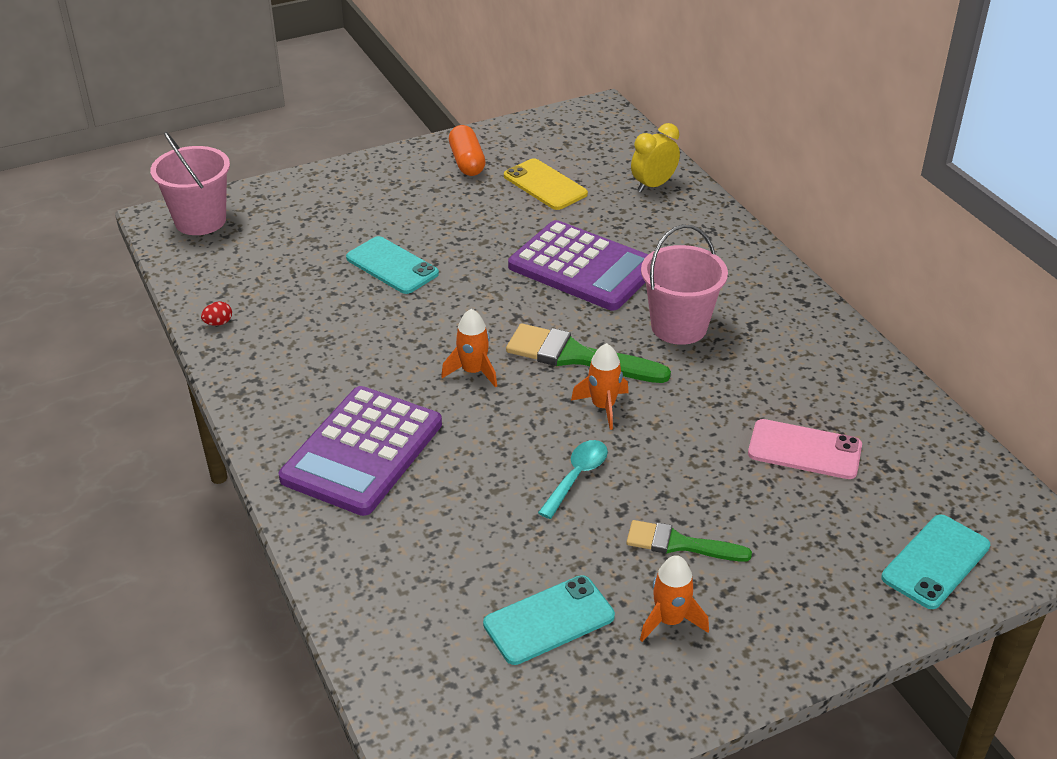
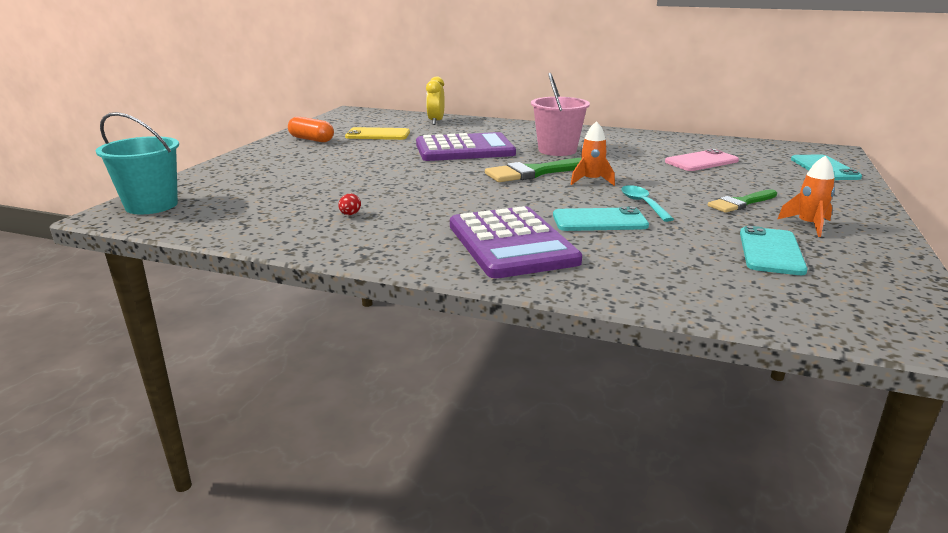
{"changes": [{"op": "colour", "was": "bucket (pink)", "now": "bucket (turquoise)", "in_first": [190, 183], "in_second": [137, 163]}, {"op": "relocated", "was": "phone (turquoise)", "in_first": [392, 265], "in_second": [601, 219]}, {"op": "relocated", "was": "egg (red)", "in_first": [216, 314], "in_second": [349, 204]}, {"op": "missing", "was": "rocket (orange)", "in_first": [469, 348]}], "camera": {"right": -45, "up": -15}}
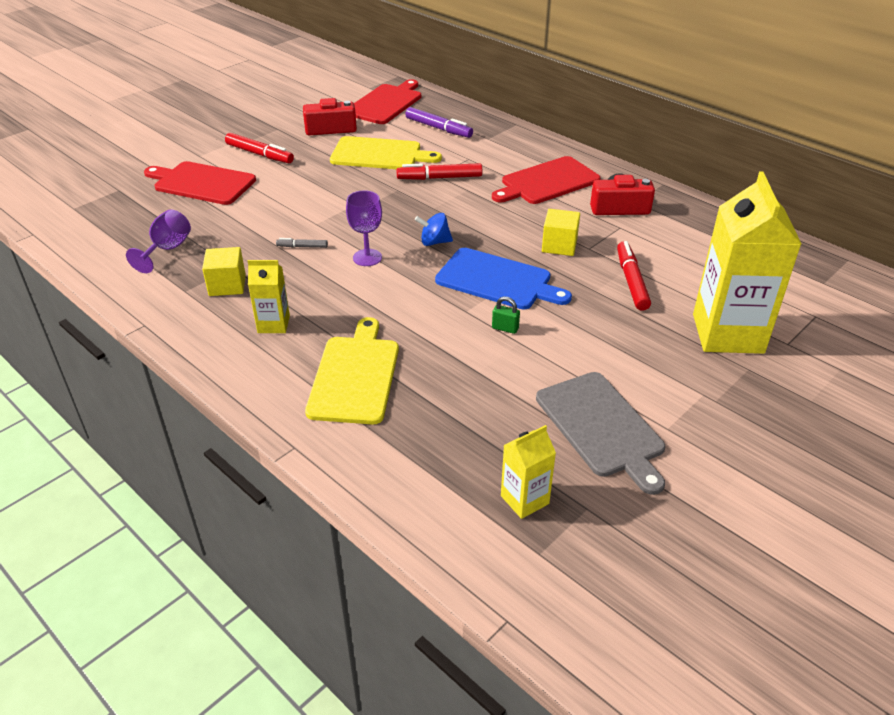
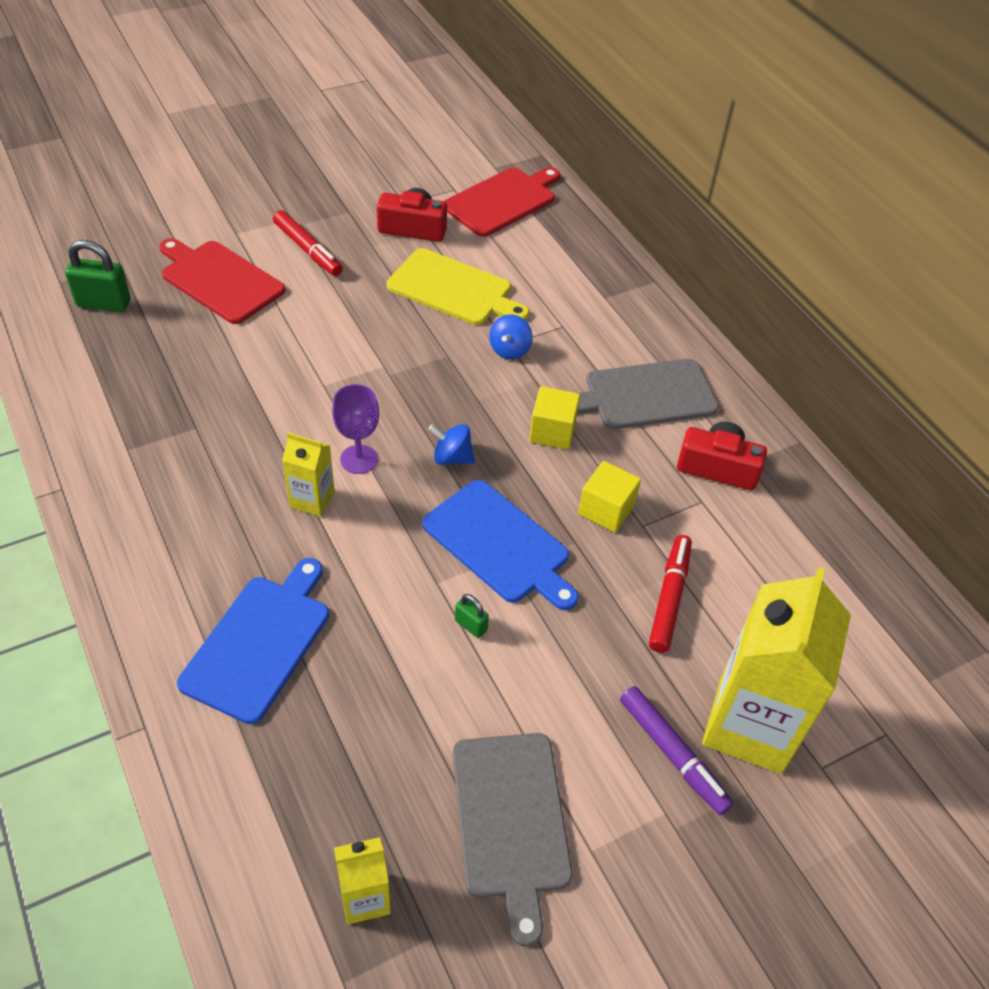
{"changes": [{"op": "relocated", "was": "marker (purple)", "in_first": [439, 122], "in_second": [677, 750]}, {"op": "colour", "was": "cutting board (red)", "now": "cutting board (grey)", "in_first": [546, 180], "in_second": [648, 394]}, {"op": "exchanged", "was": "marker (red)", "now": "spinning top (blue)", "in_first": [439, 171], "in_second": [511, 336]}, {"op": "missing", "was": "goblet (purple)", "in_first": [158, 241]}, {"op": "missing", "was": "marker (grey)", "in_first": [302, 243]}, {"op": "relocated", "was": "cube (yellow)", "in_first": [224, 271], "in_second": [554, 417]}, {"op": "relocated", "was": "carton (yellow)", "in_first": [269, 296], "in_second": [308, 474]}, {"op": "colour", "was": "cutting board (yellow)", "now": "cutting board (blue)", "in_first": [352, 370], "in_second": [253, 641]}, {"op": "appeared", "now": "padlock (green)", "in_second": [98, 276]}], "camera": {"right": 15, "up": 10}}
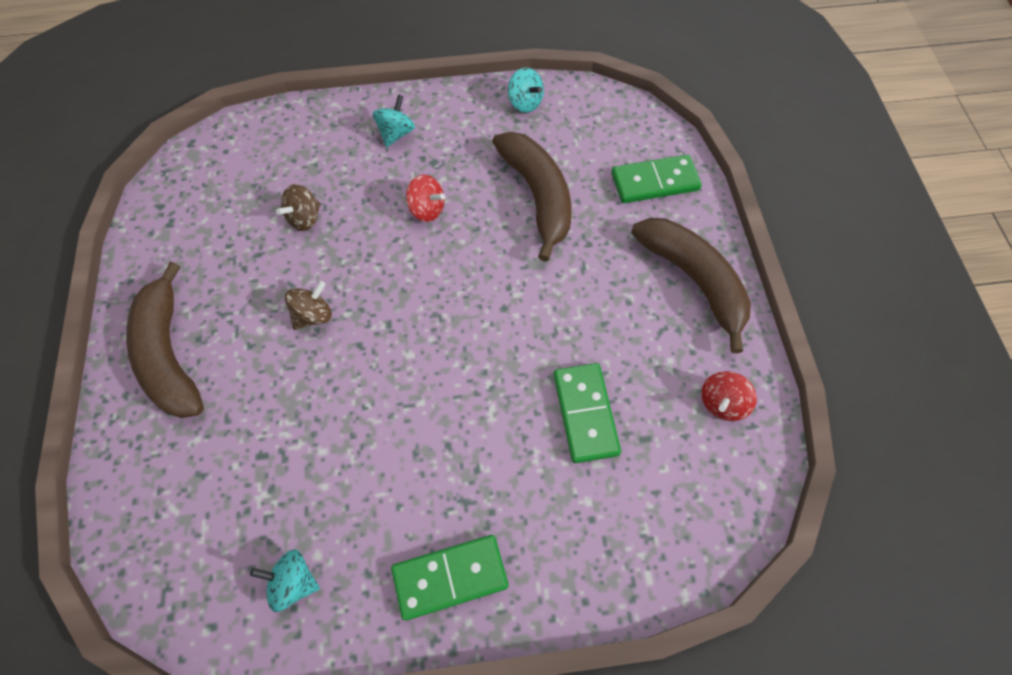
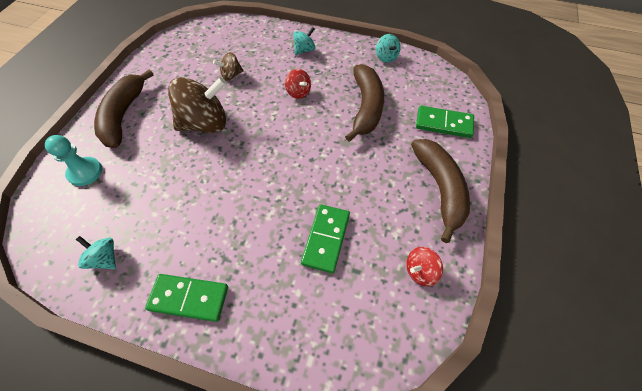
{"changes": [{"op": "size", "was": "spinning top (brown)", "in_first": [308, 305], "in_second": [197, 105], "ratio": 2.06}, {"op": "appeared", "now": "pawn (turquoise)", "in_second": [73, 160]}], "camera": {"right": 25, "up": -5}}
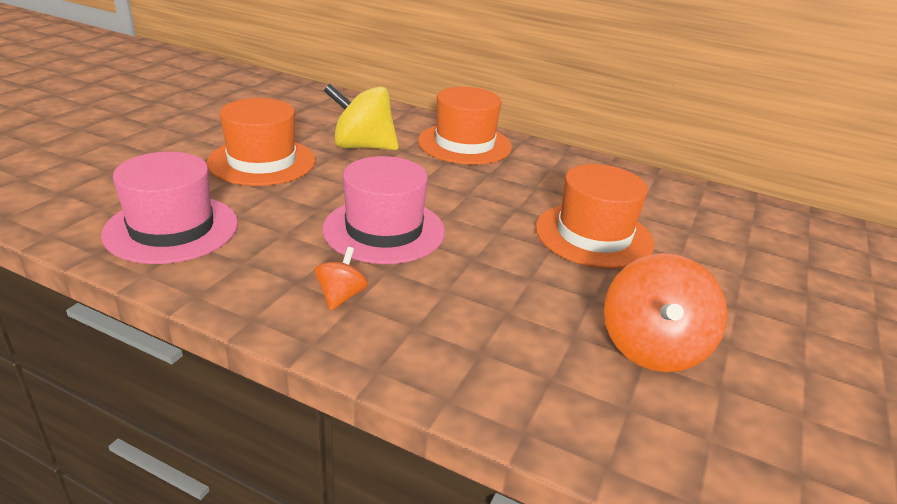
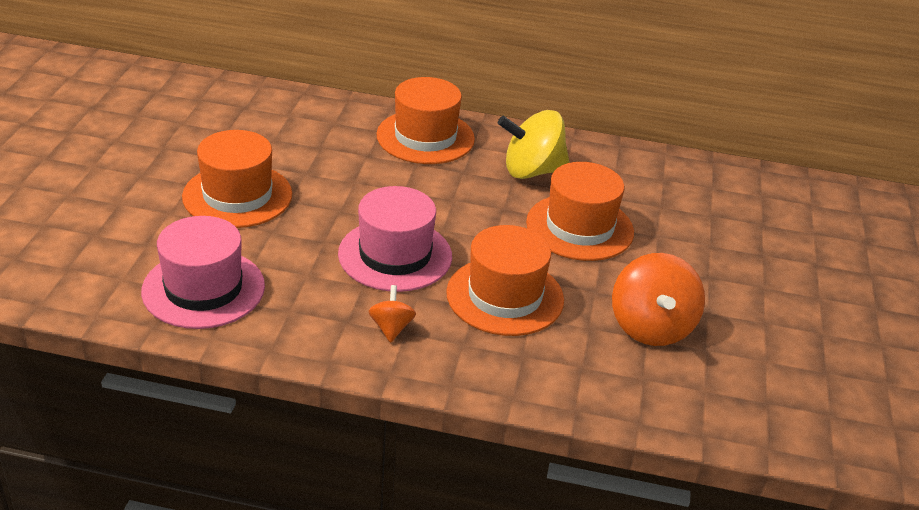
{"changes": [{"op": "relocated", "was": "spinning top (yellow)", "in_first": [361, 116], "in_second": [534, 144]}, {"op": "appeared", "now": "hat (orange)", "in_second": [505, 280]}], "camera": {"right": -15, "up": 5}}
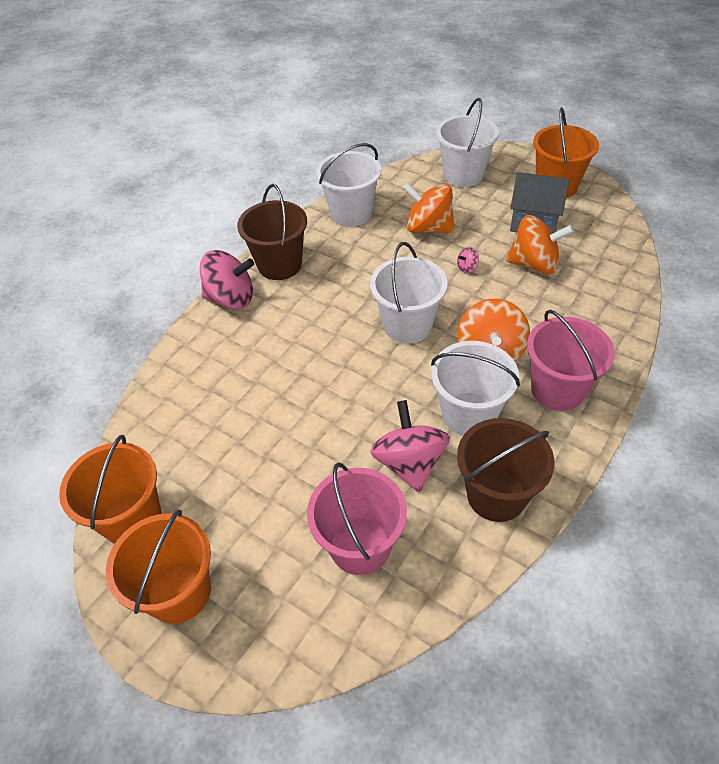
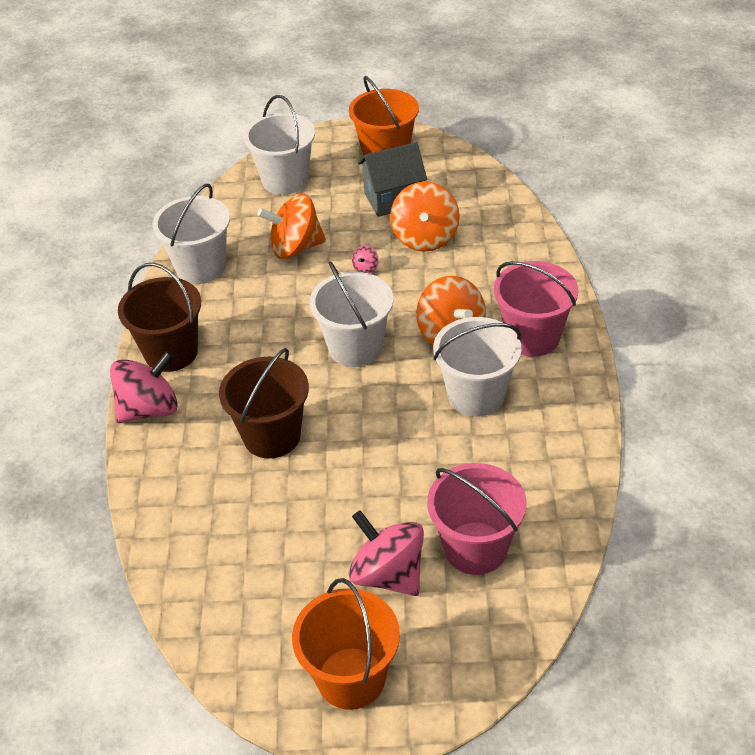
{"changes": [{"op": "spun", "was": "spinning top (orange)", "in_first": [540, 244], "in_second": [425, 216], "clockwise": 120}, {"op": "relocated", "was": "spinning top (pink)", "in_first": [410, 446], "in_second": [386, 553]}, {"op": "relocated", "was": "bucket (brown)", "in_first": [505, 470], "in_second": [264, 403]}, {"op": "missing", "was": "bucket (orange)", "in_first": [110, 489]}], "camera": {"right": -35, "up": -5}}
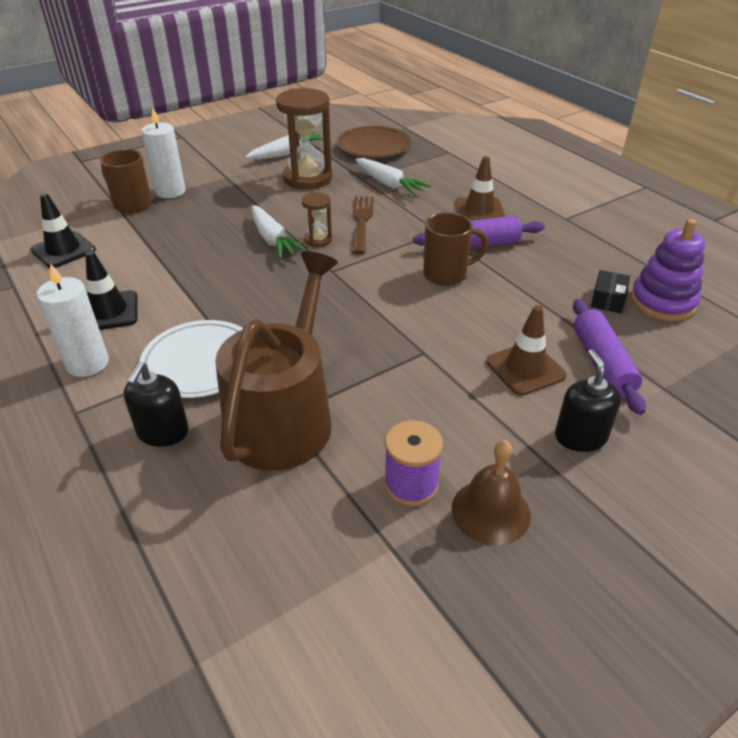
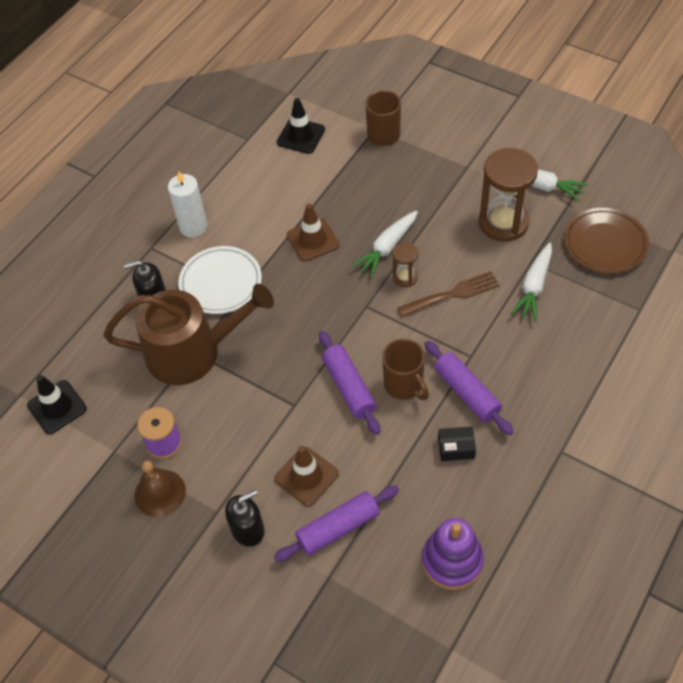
{"changes": [{"op": "missing", "was": "candle (white)", "in_first": [163, 153]}, {"op": "relocated", "was": "traffic cone (brown)", "in_first": [480, 188], "in_second": [313, 232]}, {"op": "relocated", "was": "traffic cone (black)", "in_first": [111, 290], "in_second": [57, 404]}, {"op": "relocated", "was": "box (black)", "in_first": [610, 291], "in_second": [457, 443]}, {"op": "appeared", "now": "rolling pin (purple)", "in_second": [349, 383]}], "camera": {"right": 70, "up": 15}}
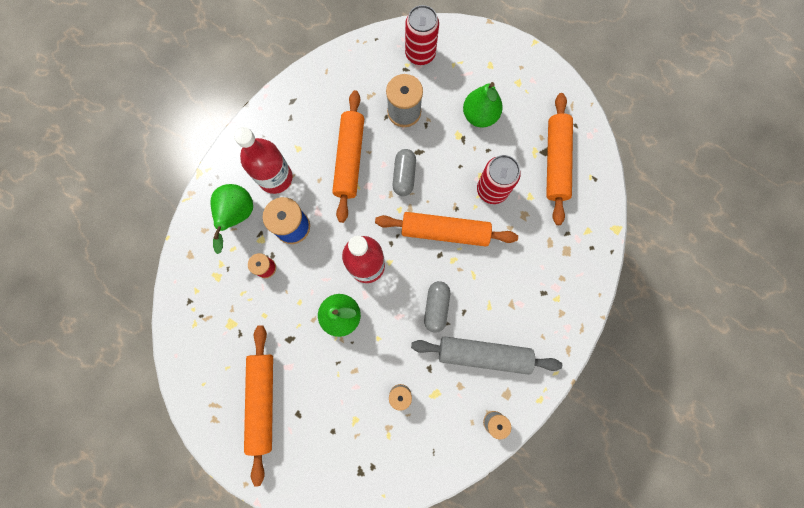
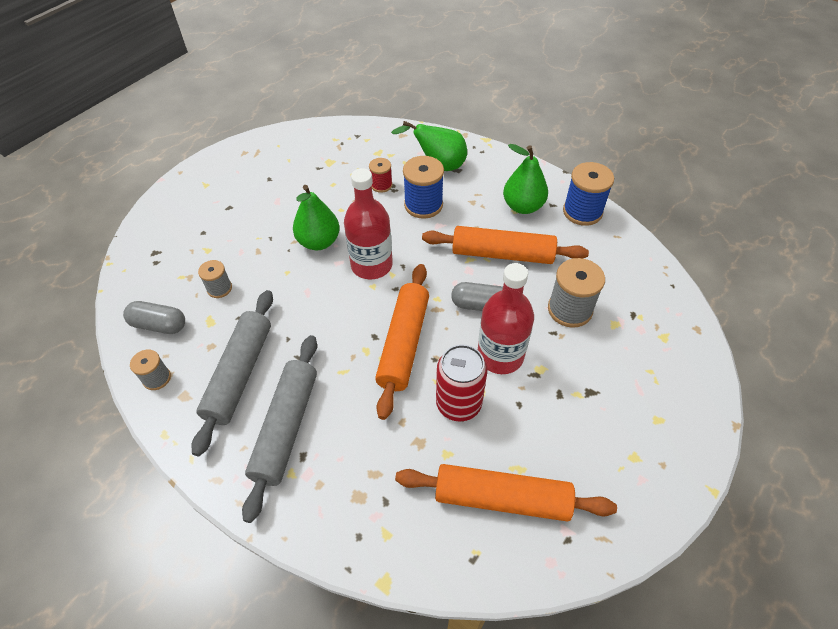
{"changes": [{"op": "missing", "was": "can (red)", "in_first": [422, 35]}, {"op": "relocated", "was": "pear (green)", "in_first": [483, 105], "in_second": [525, 179]}, {"op": "relocated", "was": "bottle (red)", "in_first": [263, 160], "in_second": [506, 318]}, {"op": "relocated", "was": "capsule (grey)", "in_first": [437, 307], "in_second": [154, 317]}, {"op": "missing", "was": "rolling pin (orange)", "in_first": [258, 406]}, {"op": "appeared", "now": "spool (blue)", "in_second": [588, 194]}, {"op": "appeared", "now": "rolling pin (grey)", "in_second": [279, 429]}], "camera": {"right": 95, "up": -25}}
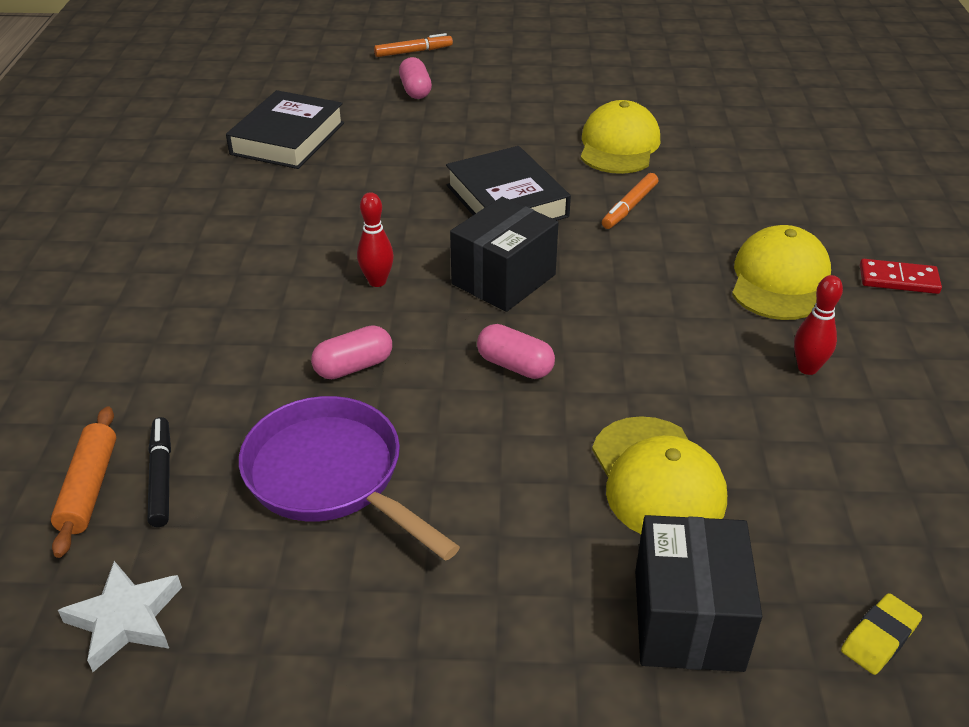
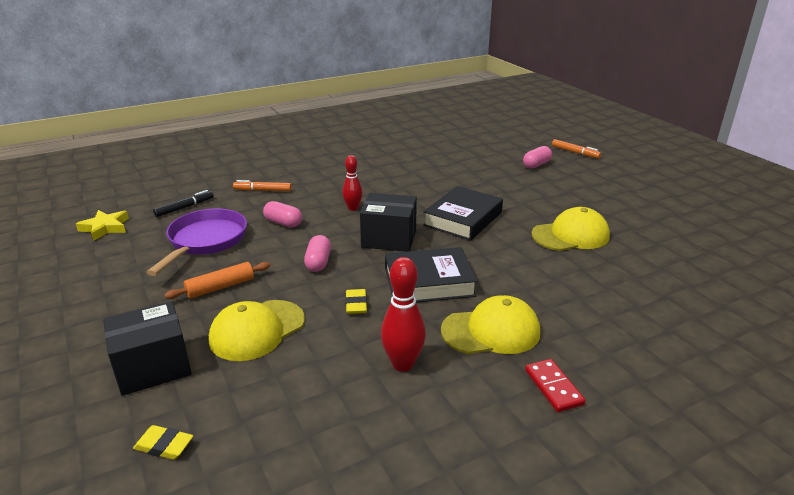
{"changes": [{"op": "relocated", "was": "book (black)", "in_first": [285, 129], "in_second": [431, 275]}, {"op": "relocated", "was": "marker (orange)", "in_first": [630, 201], "in_second": [262, 185]}, {"op": "size", "was": "bowling pin (red)", "in_first": [818, 325], "in_second": [403, 314], "ratio": 1.5}, {"op": "relocated", "was": "rolling pin (orange)", "in_first": [83, 482], "in_second": [217, 280]}, {"op": "colour", "was": "star (white)", "now": "star (yellow)", "in_first": [120, 616], "in_second": [102, 225]}, {"op": "appeared", "now": "eraser (yellow)", "in_second": [356, 301]}], "camera": {"right": 60, "up": -10}}
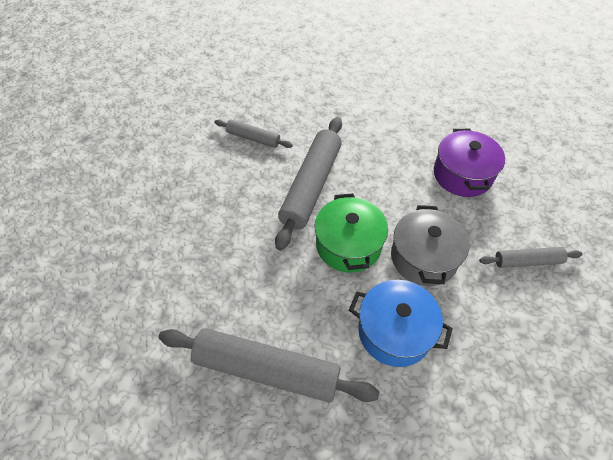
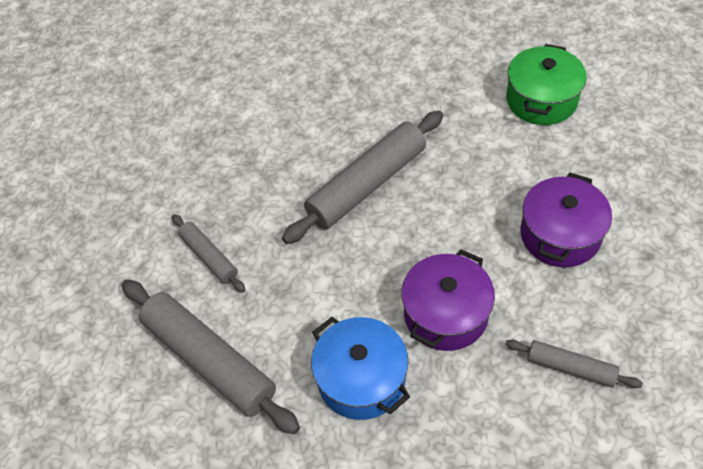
{"changes": [{"op": "relocated", "was": "rolling pin (grey)", "in_first": [253, 133], "in_second": [208, 253]}, {"op": "relocated", "was": "pot (green)", "in_first": [351, 233], "in_second": [546, 84]}, {"op": "colour", "was": "pot (grey)", "now": "pot (purple)", "in_first": [430, 245], "in_second": [448, 300]}], "camera": {"right": 30, "up": 0}}
